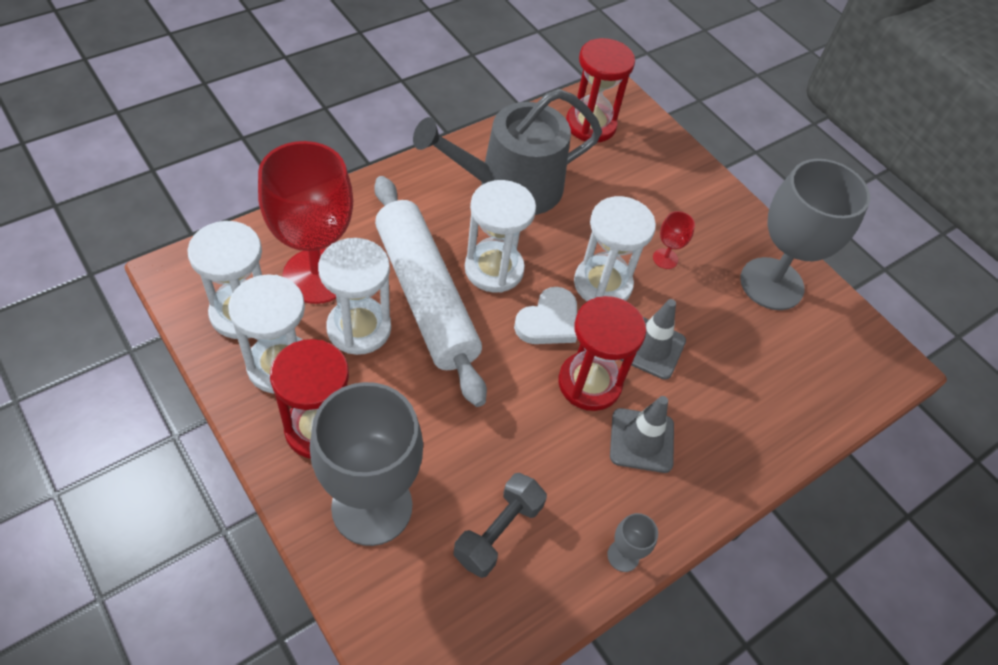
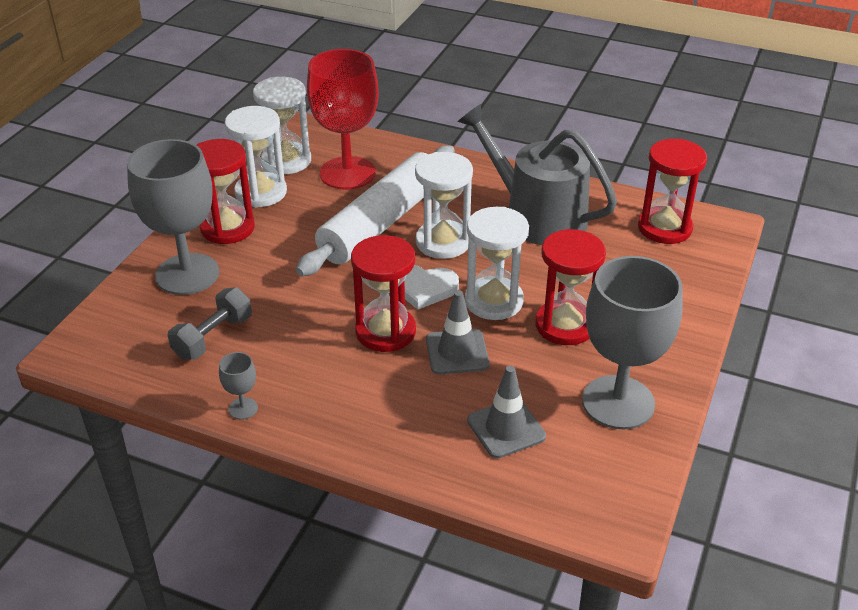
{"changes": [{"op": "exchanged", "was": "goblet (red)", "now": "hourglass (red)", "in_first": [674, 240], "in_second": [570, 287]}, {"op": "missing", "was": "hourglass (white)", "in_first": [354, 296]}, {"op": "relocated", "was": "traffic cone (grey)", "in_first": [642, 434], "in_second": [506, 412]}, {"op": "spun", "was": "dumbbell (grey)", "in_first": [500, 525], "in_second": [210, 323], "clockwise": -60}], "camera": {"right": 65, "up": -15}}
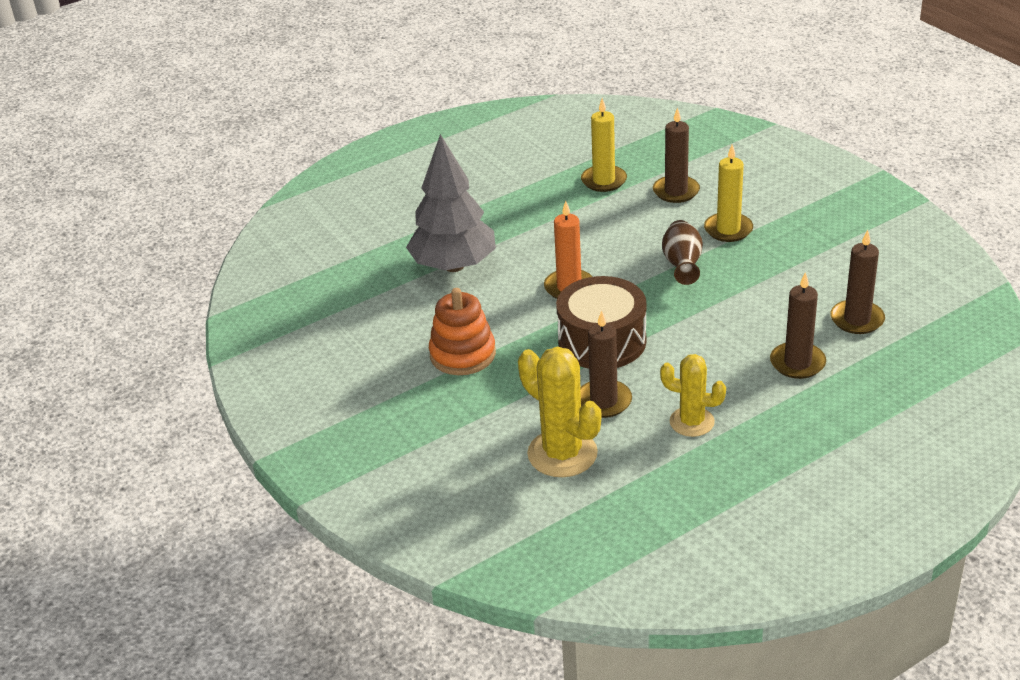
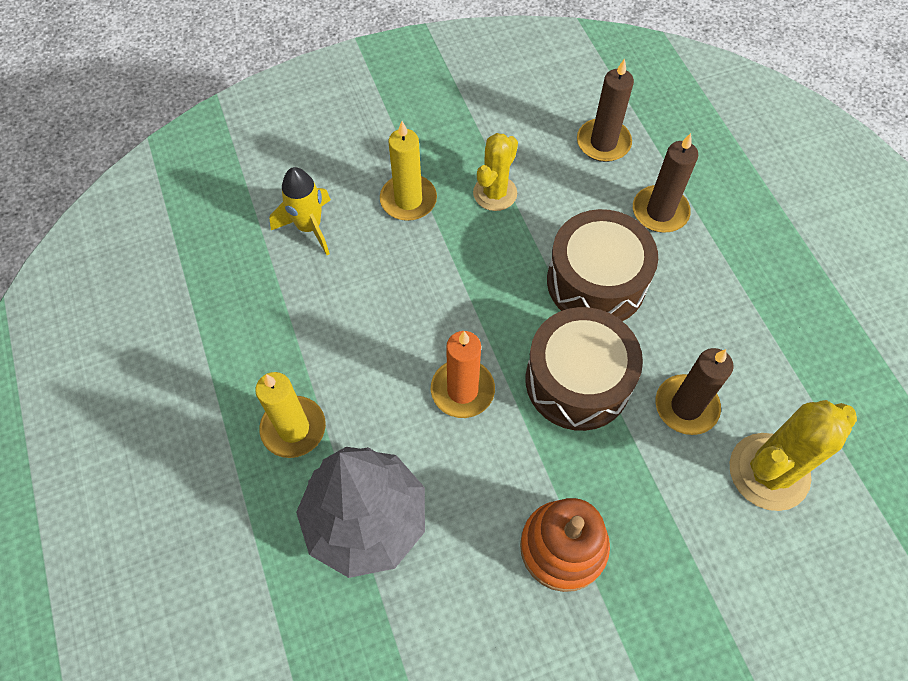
{"changes": [{"op": "relocated", "was": "candle (yellow)", "in_first": [604, 145], "in_second": [290, 415]}, {"op": "exchanged", "was": "candle (brown)", "now": "rocket (yellow)", "in_first": [676, 155], "in_second": [300, 211]}, {"op": "missing", "was": "vase (brown)", "in_first": [682, 252]}, {"op": "relocated", "was": "cactus (yellow)", "in_first": [693, 395], "in_second": [495, 172]}, {"op": "appeared", "now": "drum (brown)", "in_second": [602, 265]}], "camera": {"right": -80, "up": 25}}
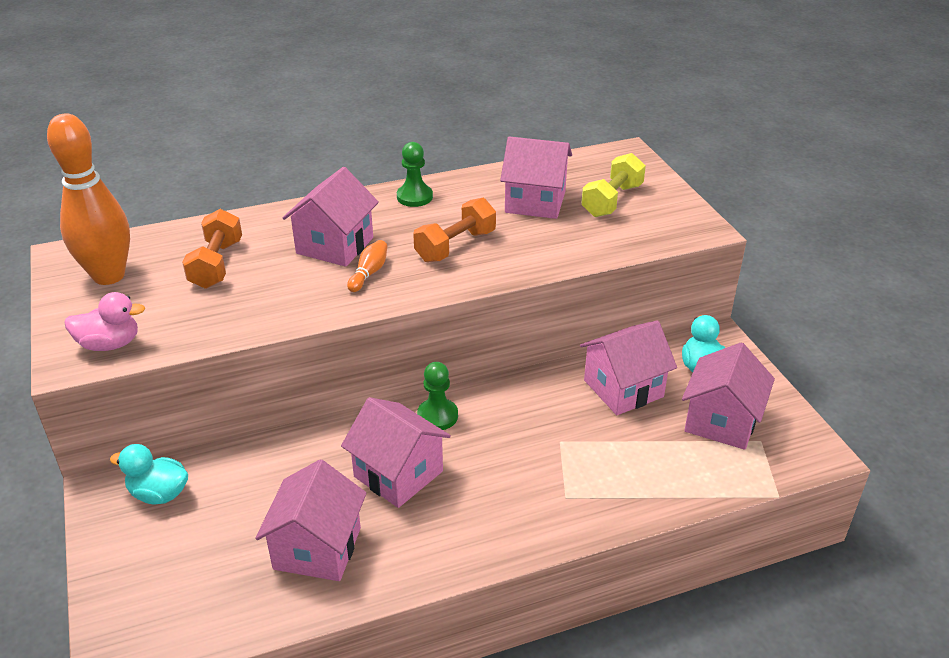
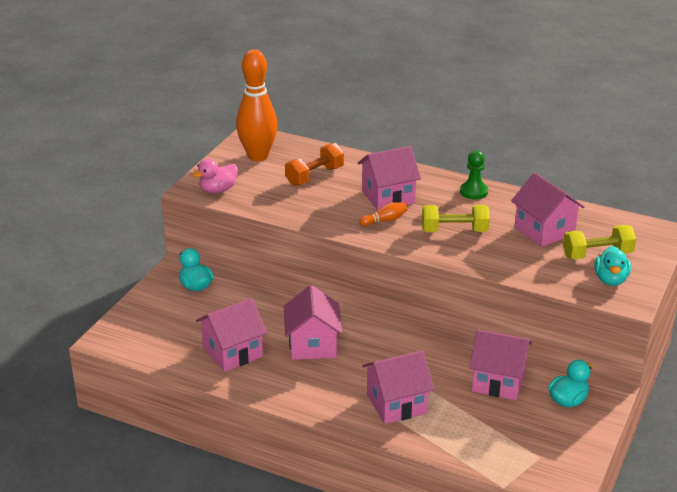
{"changes": [{"op": "colour", "was": "dumbbell (orange)", "now": "dumbbell (yellow)", "in_first": [454, 230], "in_second": [456, 218]}, {"op": "spun", "was": "duck (pink)", "in_first": [104, 321], "in_second": [215, 176], "clockwise": 105}, {"op": "relocated", "was": "house (pink)", "in_first": [728, 396], "in_second": [398, 387]}, {"op": "missing", "was": "pawn (green)", "in_first": [437, 396]}, {"op": "appeared", "now": "duck (turquoise)", "in_second": [613, 266]}], "camera": {"right": 45, "up": -5}}
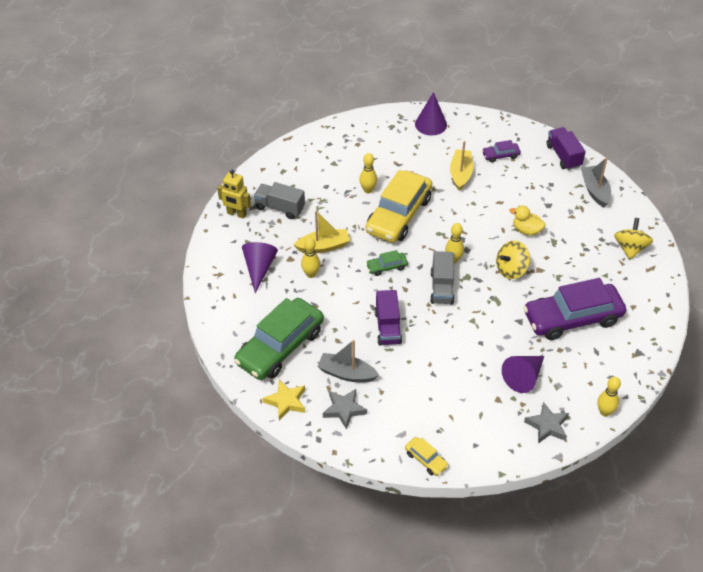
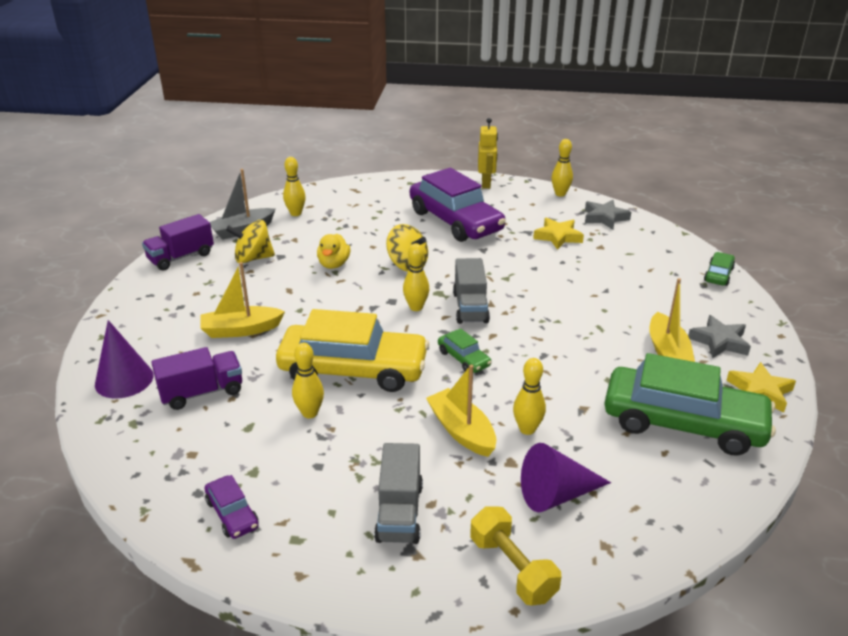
{"changes": [{"op": "relocated", "was": "car (purple)", "in_first": [501, 151], "in_second": [232, 507]}, {"op": "relocated", "was": "robot (yellow)", "in_first": [234, 194], "in_second": [488, 153]}, {"op": "relocated", "was": "spinning top (yellow)", "in_first": [633, 239], "in_second": [250, 241]}, {"op": "spun", "was": "truck (grey)", "in_first": [442, 278], "in_second": [471, 291], "clockwise": 105}, {"op": "relocated", "was": "truck (purple)", "in_first": [388, 317], "in_second": [196, 378]}, {"op": "colour", "was": "boat (grey)", "now": "boat (yellow)", "in_first": [348, 361], "in_second": [672, 320]}, {"op": "exchanged", "was": "cone (purple)", "now": "star (yellow)", "in_first": [523, 374], "in_second": [558, 234]}, {"op": "colour", "was": "car (yellow)", "now": "car (green)", "in_first": [427, 456], "in_second": [719, 269]}, {"op": "appeared", "now": "bowling pin (yellow)", "in_second": [294, 186]}, {"op": "appeared", "now": "dumbbell (yellow)", "in_second": [515, 556]}], "camera": {"right": -110, "up": -15}}
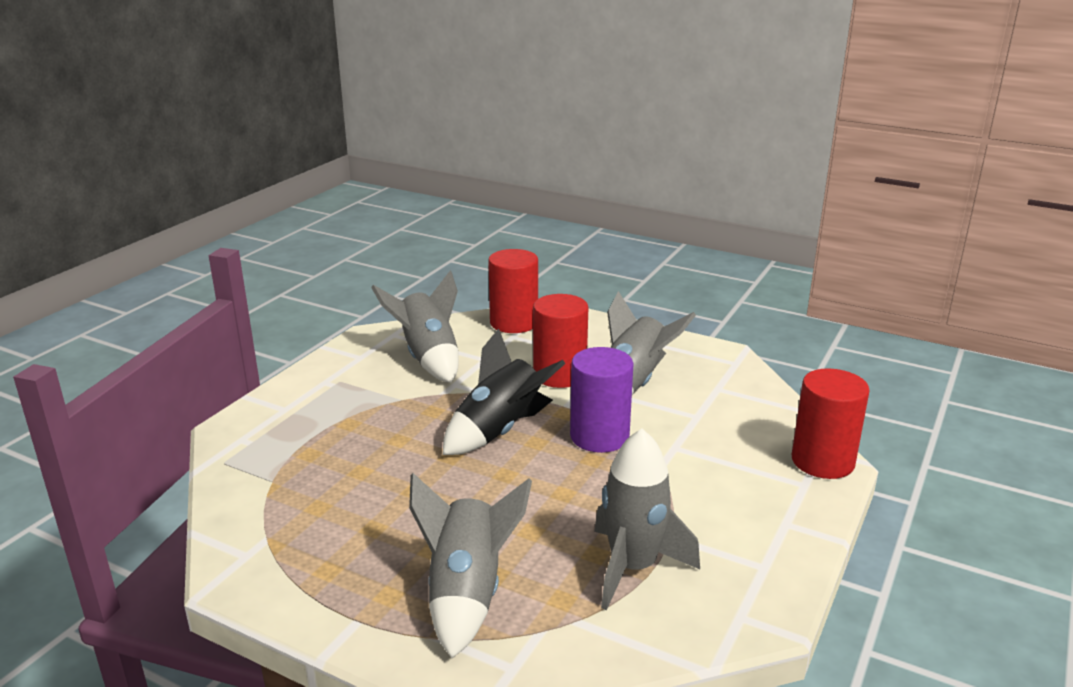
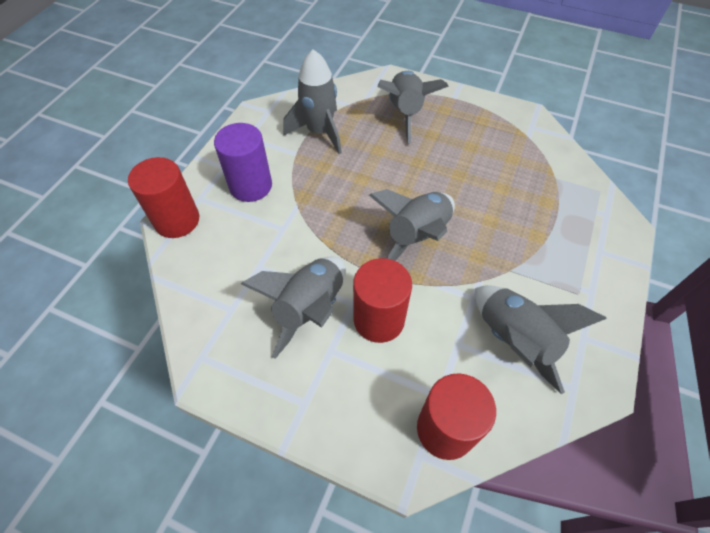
{"changes": [{"op": "colour", "was": "rocket (black)", "now": "rocket (grey)", "in_first": [504, 391], "in_second": [412, 225]}, {"op": "relocated", "was": "cylinder (purple)", "in_first": [602, 400], "in_second": [243, 162]}], "camera": {"right": 175, "up": 30}}
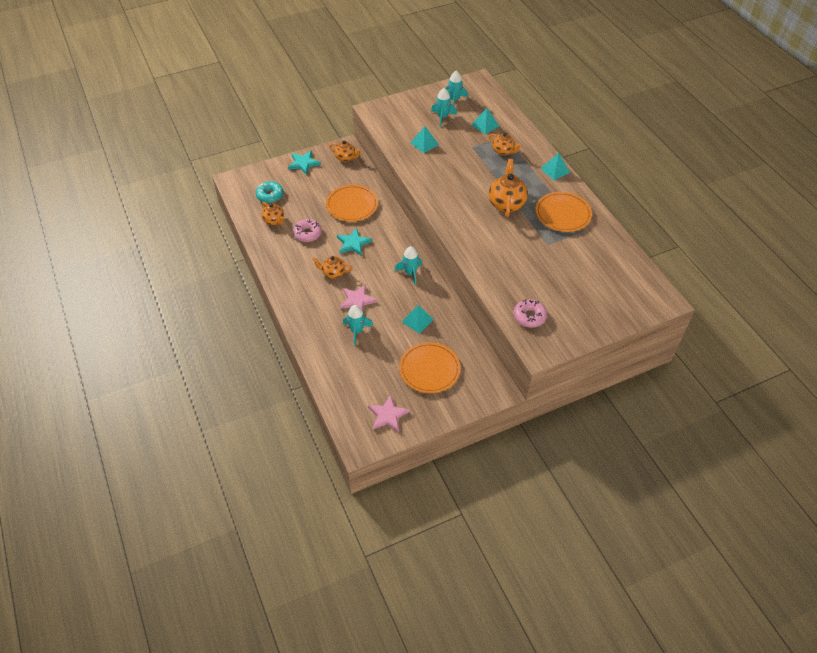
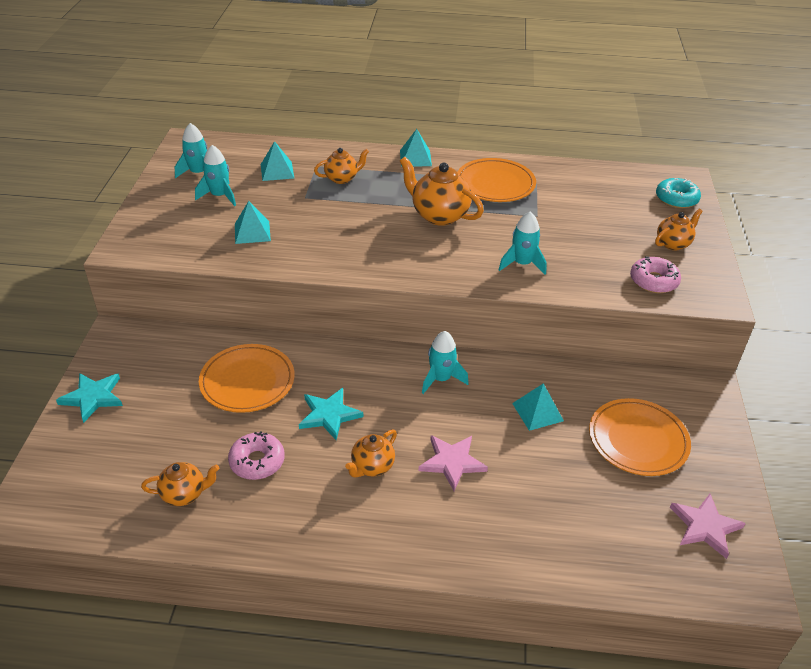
{"changes": [{"op": "relocated", "was": "teapot (orange)", "in_first": [345, 151], "in_second": [679, 229]}, {"op": "relocated", "was": "donut (turquoise)", "in_first": [270, 192], "in_second": [678, 193]}, {"op": "relocated", "was": "rocket (turquoise)", "in_first": [358, 325], "in_second": [523, 243]}], "camera": {"right": -60, "up": -10}}
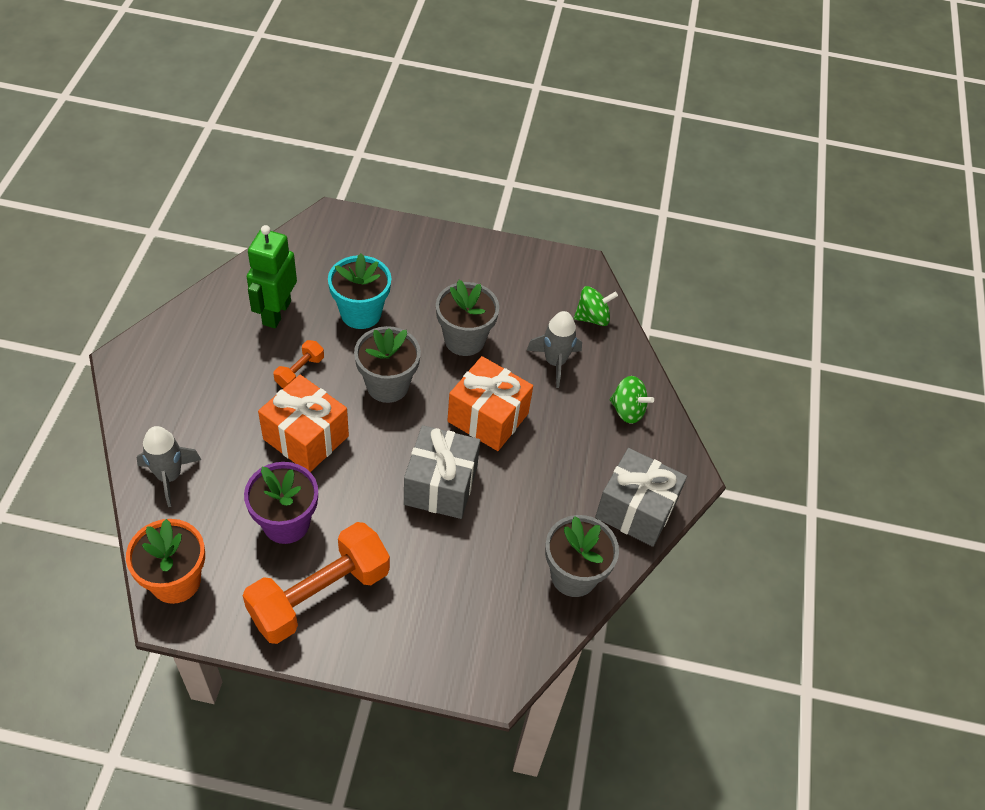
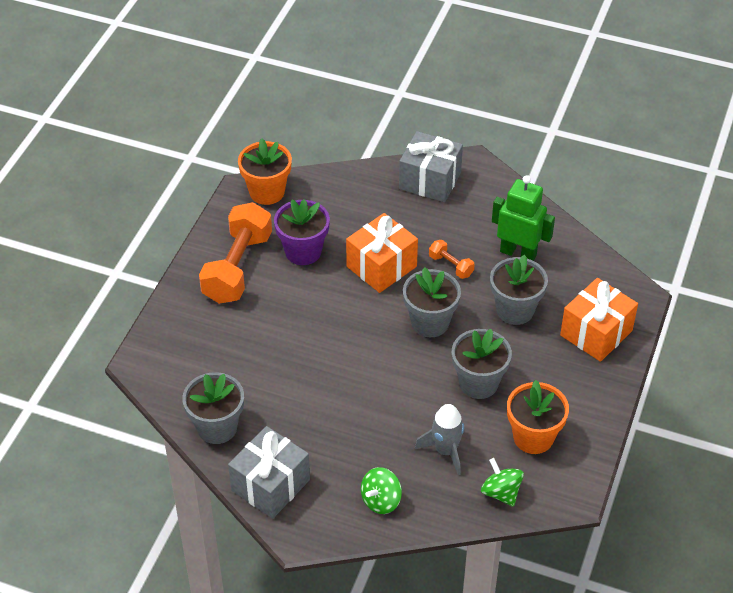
{"changes": [{"op": "colour", "was": "flower pot (turquoise)", "now": "flower pot (grey)", "in_first": [359, 291], "in_second": [519, 290]}, {"op": "spun", "was": "spinning top (green)", "in_first": [596, 306], "in_second": [502, 482], "clockwise": 150}, {"op": "relocated", "was": "gift (orange)", "in_first": [490, 403], "in_second": [599, 320]}, {"op": "relocated", "was": "gift (grey)", "in_first": [442, 472], "in_second": [431, 166]}, {"op": "missing", "was": "rocket (grey)", "in_first": [168, 466]}, {"op": "spun", "was": "dumbbell (orange)", "in_first": [316, 583], "in_second": [235, 253], "clockwise": 45}, {"op": "appeared", "now": "flower pot (orange)", "in_second": [538, 417]}], "camera": {"right": 105, "up": -5}}
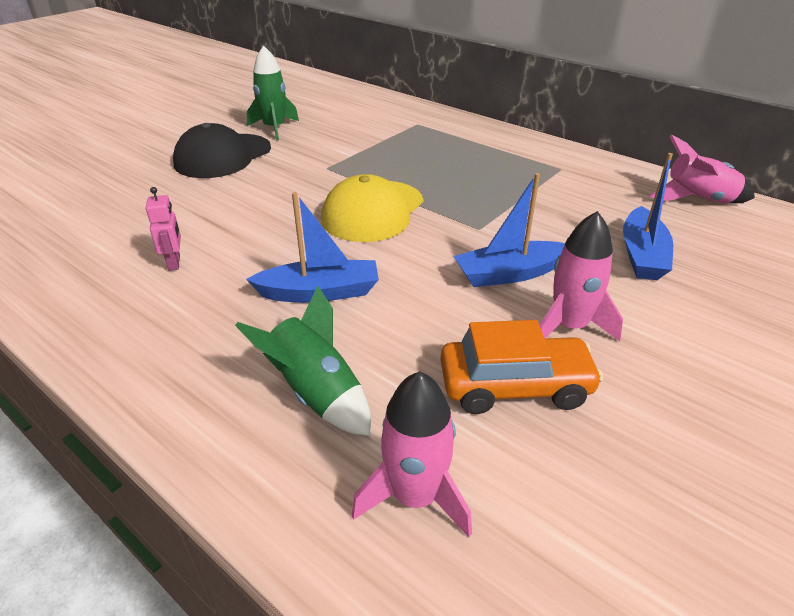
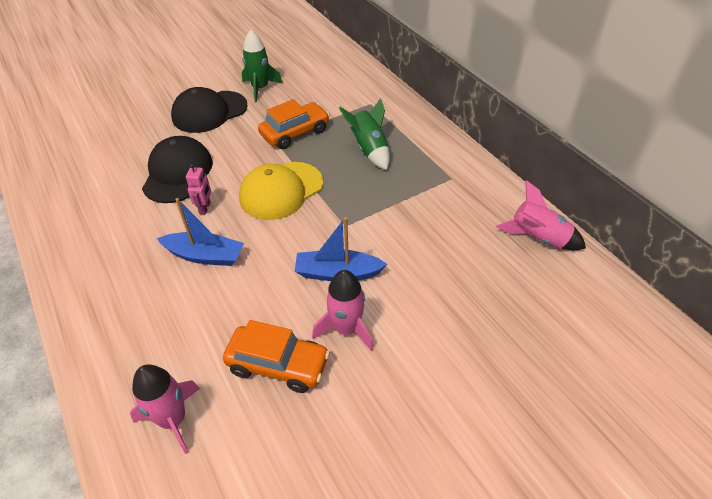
{"changes": [{"op": "missing", "was": "boat (blue)", "in_first": [648, 216]}, {"op": "relocated", "was": "robot (pink)", "in_first": [163, 229], "in_second": [198, 189]}, {"op": "relocated", "was": "rocket (green)", "in_first": [303, 361], "in_second": [364, 134]}, {"op": "appeared", "now": "car (orange)", "in_second": [294, 124]}, {"op": "appeared", "now": "cap (black)", "in_second": [177, 169]}], "camera": {"right": 20, "up": 10}}
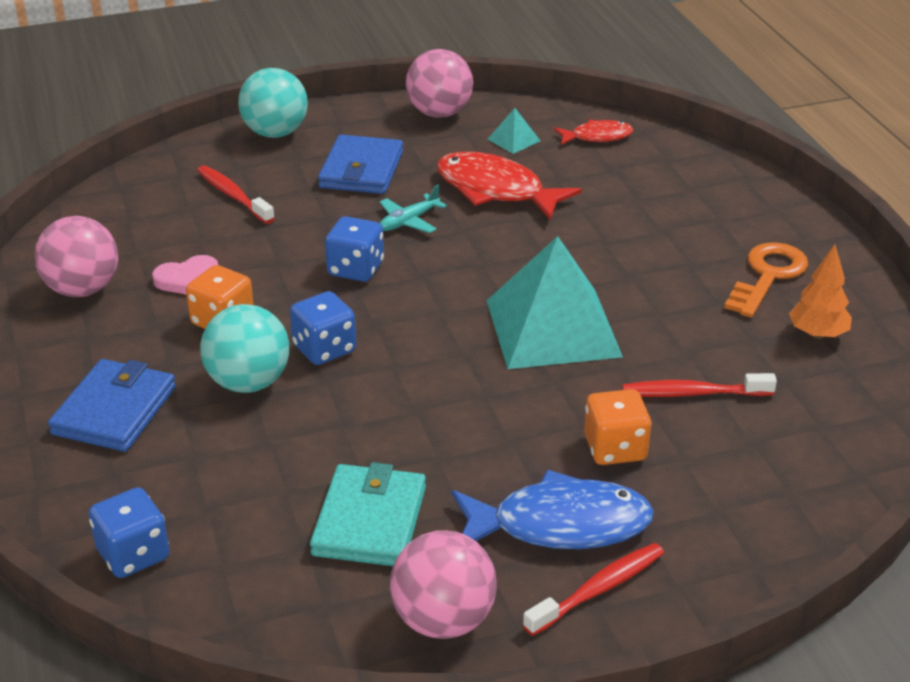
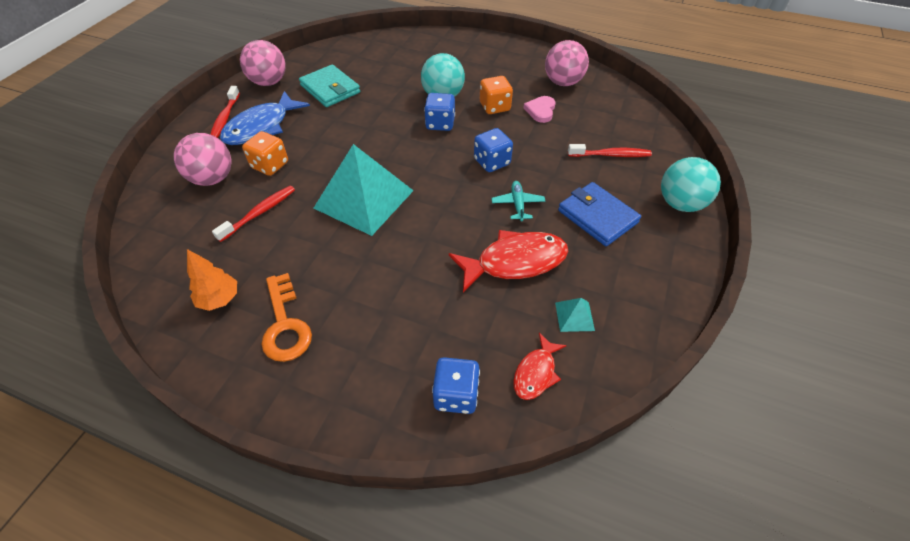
{"changes": [{"op": "relocated", "was": "ball (pink)", "in_first": [439, 83], "in_second": [202, 159]}, {"op": "missing", "was": "wallet (blue)", "in_first": [112, 405]}, {"op": "relocated", "was": "dice (blue)", "in_first": [129, 532], "in_second": [456, 385]}], "camera": {"right": 130, "up": 15}}
